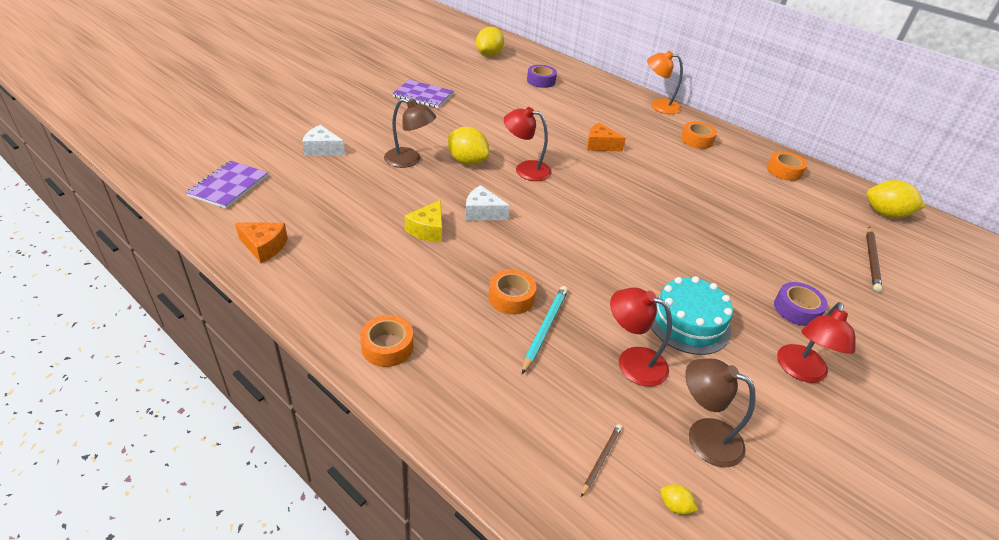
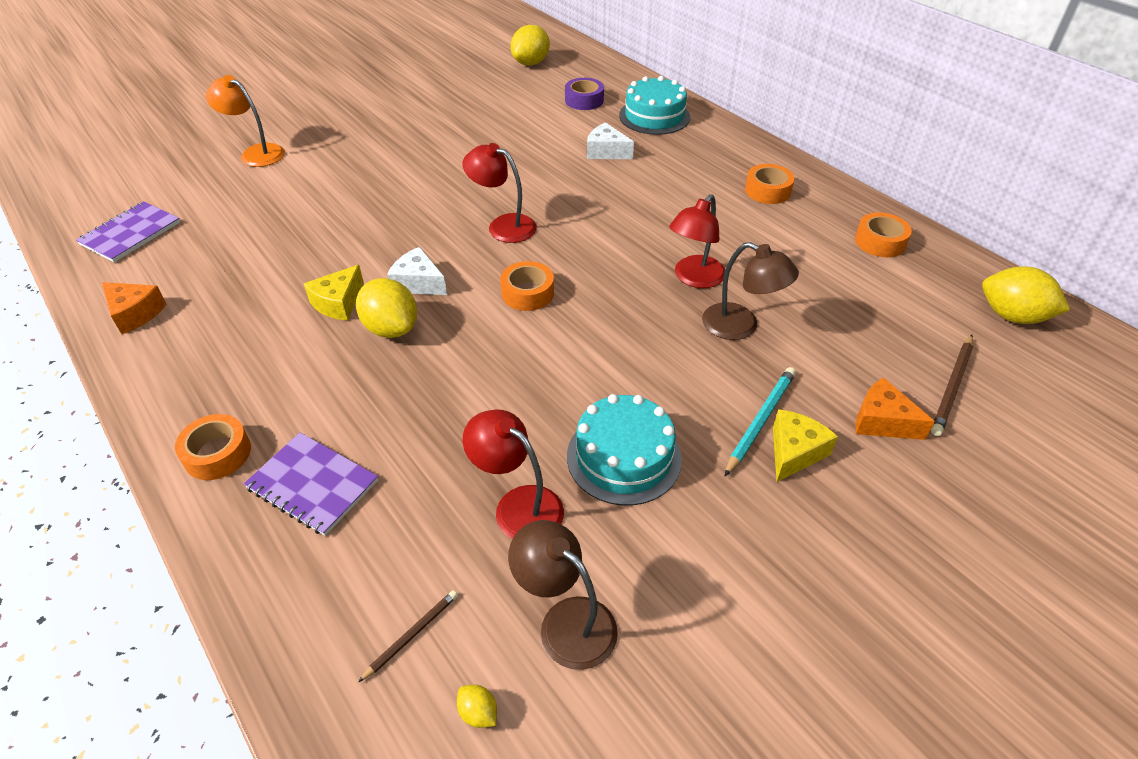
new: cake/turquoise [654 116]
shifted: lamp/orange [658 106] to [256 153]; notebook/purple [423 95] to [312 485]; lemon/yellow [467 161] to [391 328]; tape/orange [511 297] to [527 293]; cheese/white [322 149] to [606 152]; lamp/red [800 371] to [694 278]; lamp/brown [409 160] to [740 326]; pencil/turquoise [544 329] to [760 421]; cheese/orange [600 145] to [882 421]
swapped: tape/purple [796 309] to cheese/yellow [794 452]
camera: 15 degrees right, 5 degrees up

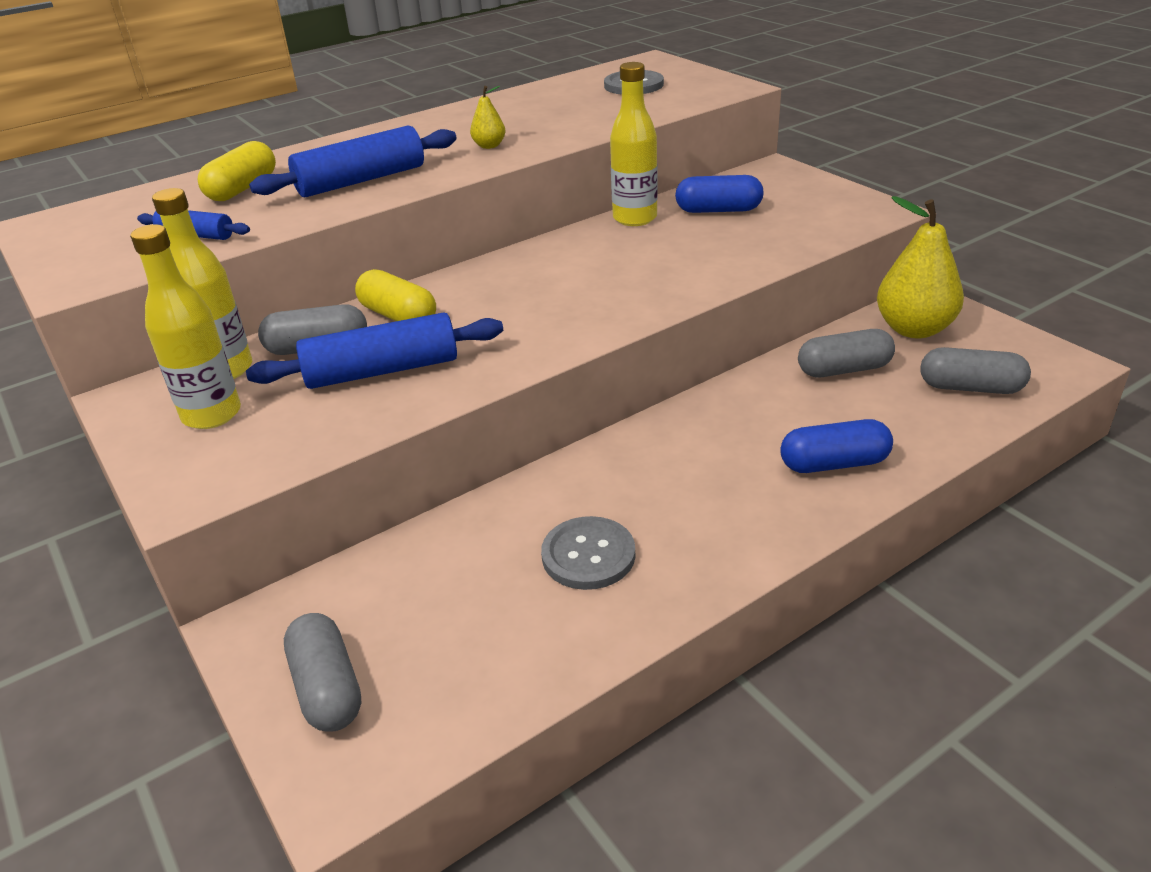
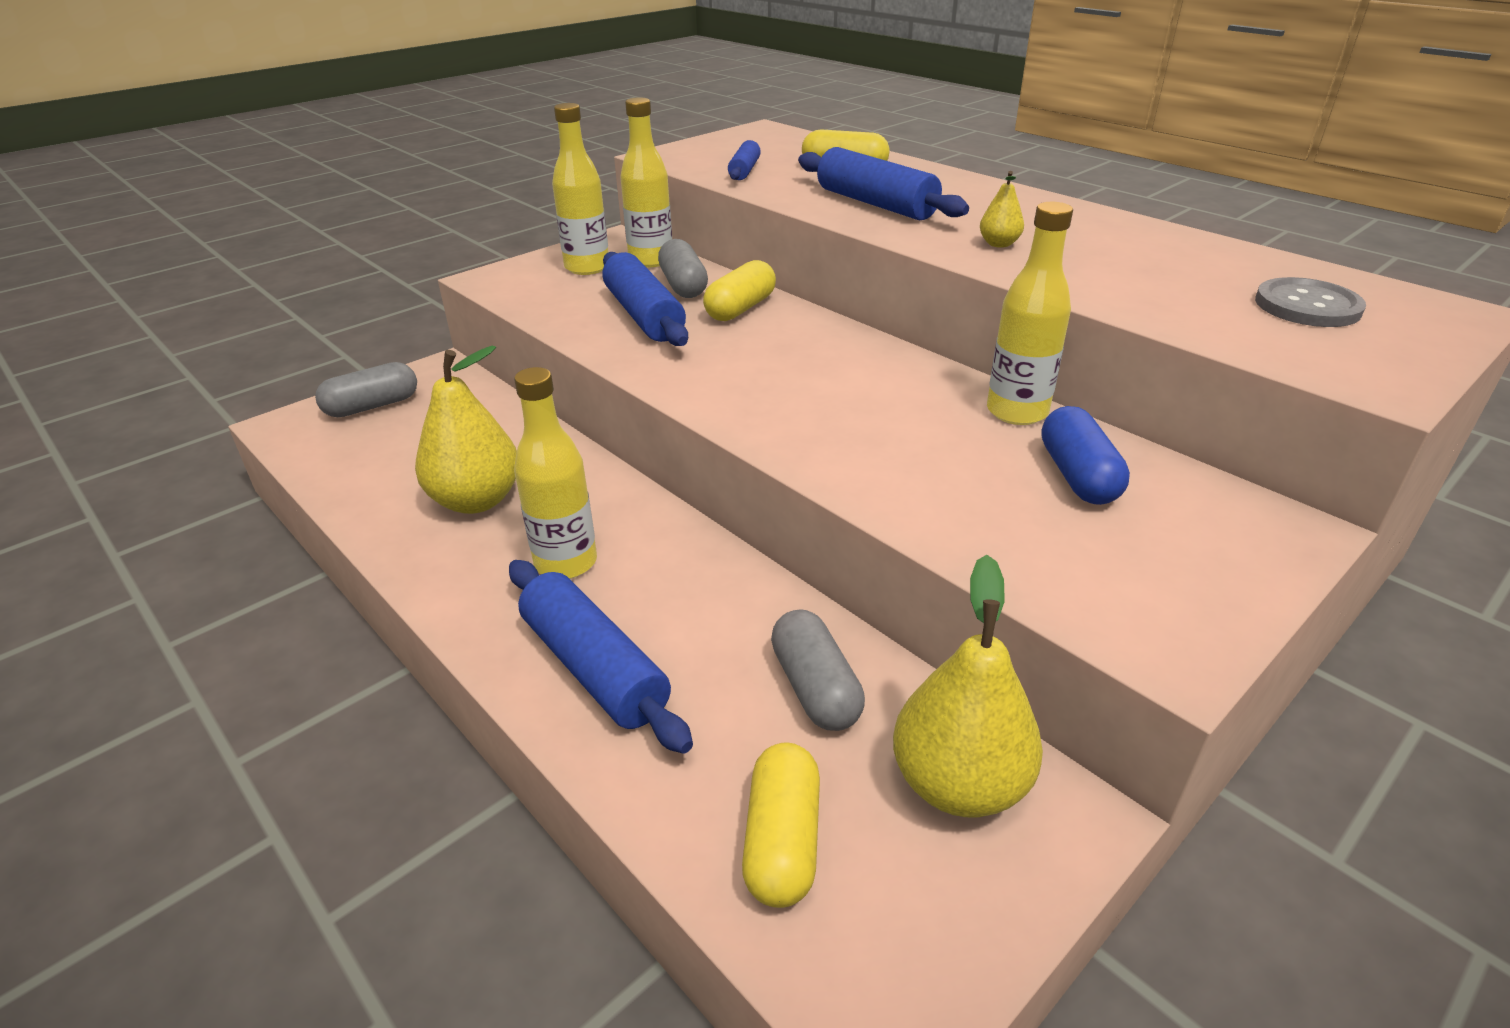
new: bottle/yellow [566 563]
swapped: button/grey [588 555] to pear/yellow [476 500]; capsule/blue [834 463] to rolling pin/blue [595 667]
repainted: capsule/grey [970 387] to capsule/yellow [782 841]
camera: 80 degrees right, 0 degrees up

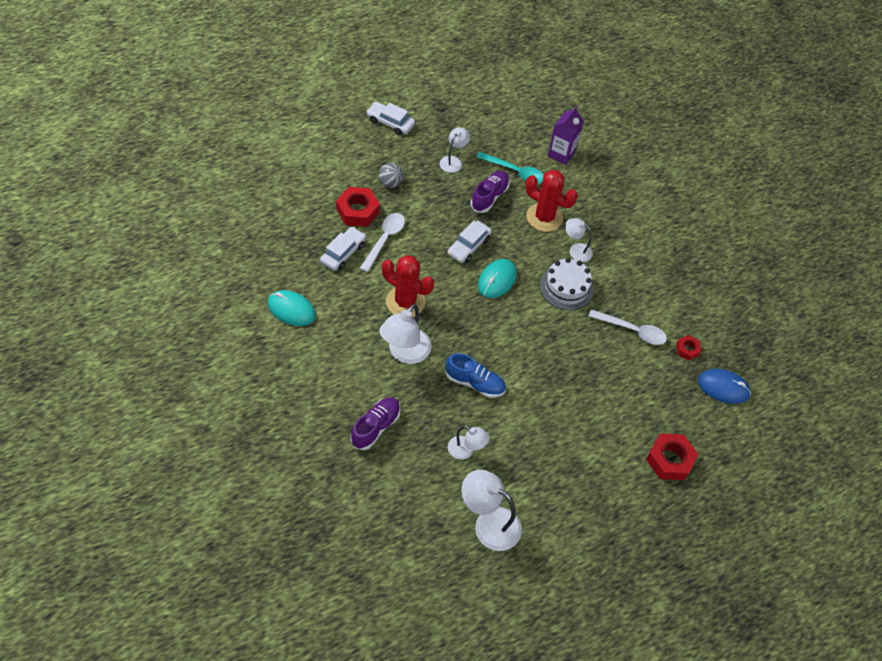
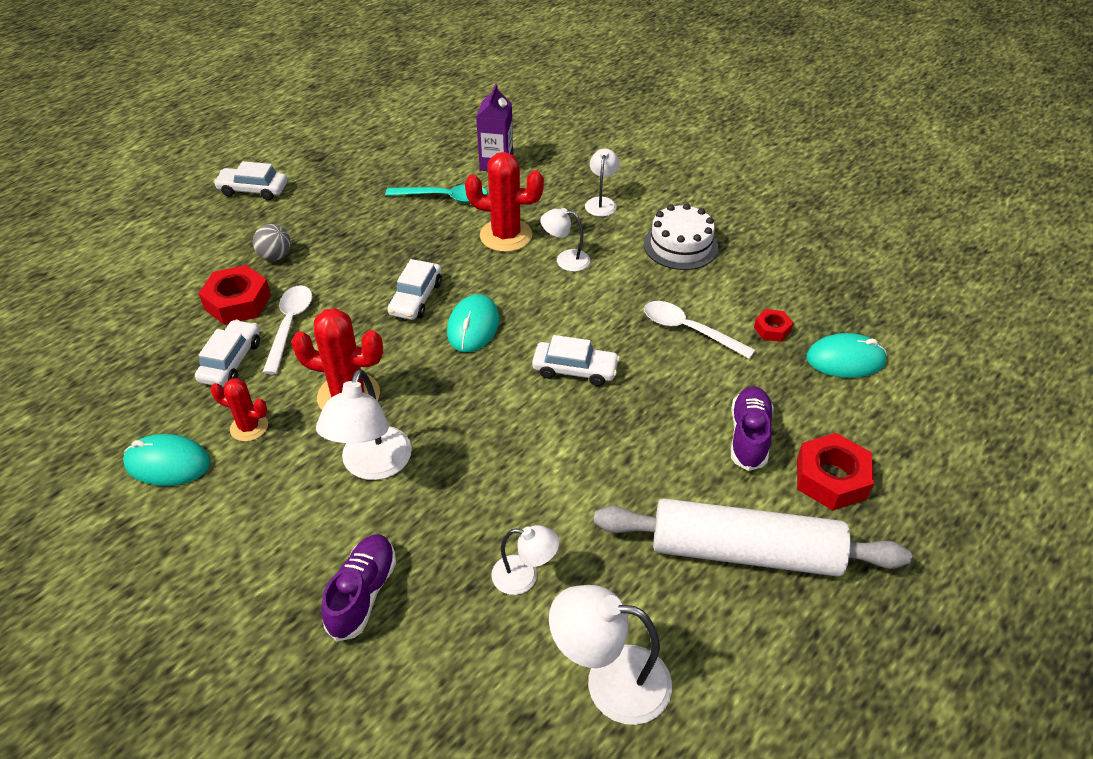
gone: shoe/blue [474 383]
new: cactus/red [249 427]; car/white [575 370]; rolling pin/white [745 551]
shifted: lamp/white [453 161] to [601 202]; cake/white [566 287] to [680 245]; shoe/purple [489 197] to [749 436]
repainted: mouse/blue [723 387] to mouse/turquoise [845 359]
rotated: spoon/white [632 331] = [688 330] 150 degrees counterclockwise
camera: 15 degrees left, 10 degrees down

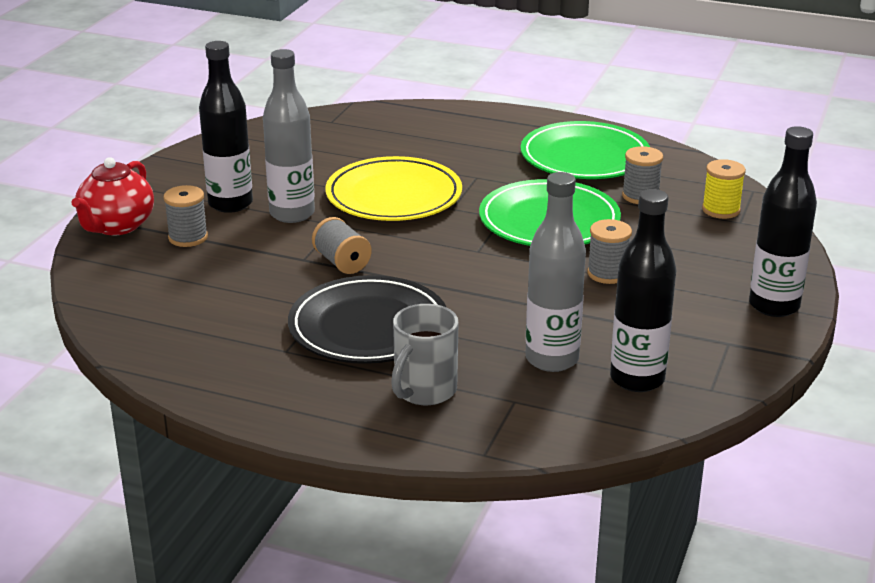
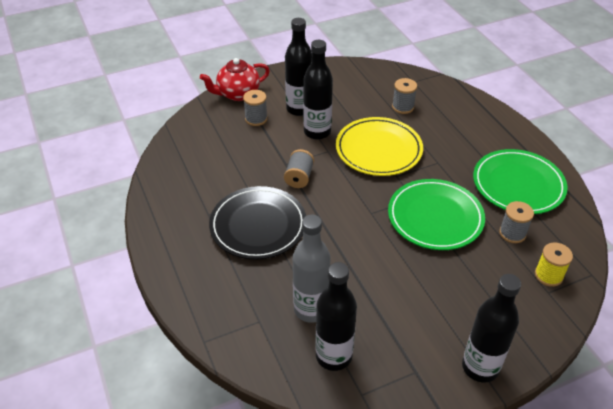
gone: mug/grey [424 391]
shifted: spool/grey [607 273] to [403 107]
repainted: bottle/grey [292 214] to bottle/black [317 132]
camera: 45 degrees right, 15 degrees up

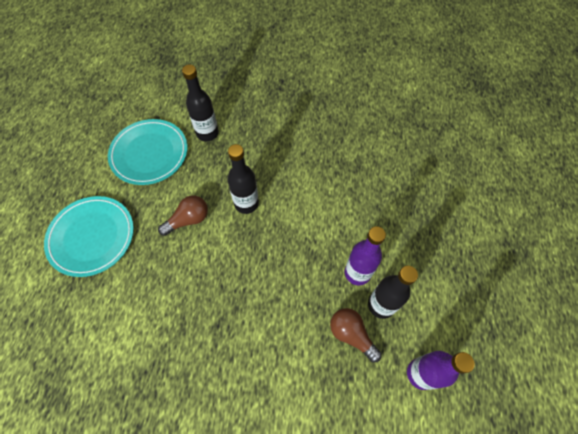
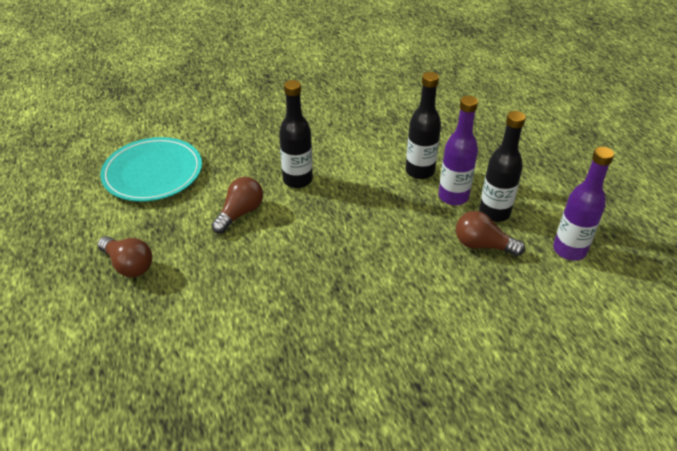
shifted: bottle/black [207 133] to [420 171]
swapped: plate/turquoise [91 237] to light bulb/brown [128 265]
camera: 25 degrees left, 20 degrees down

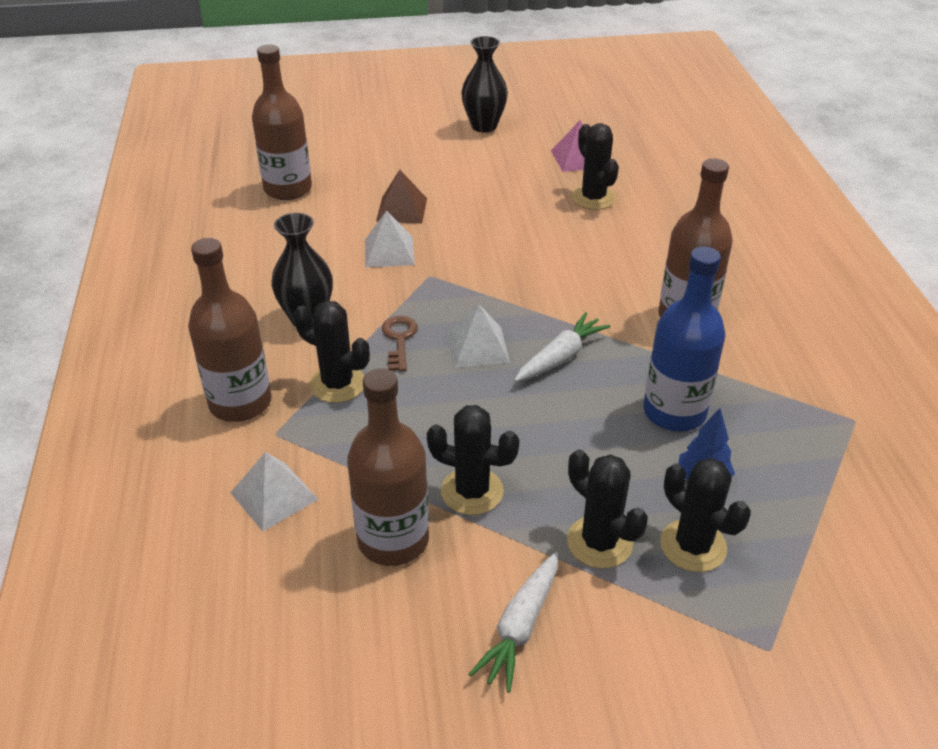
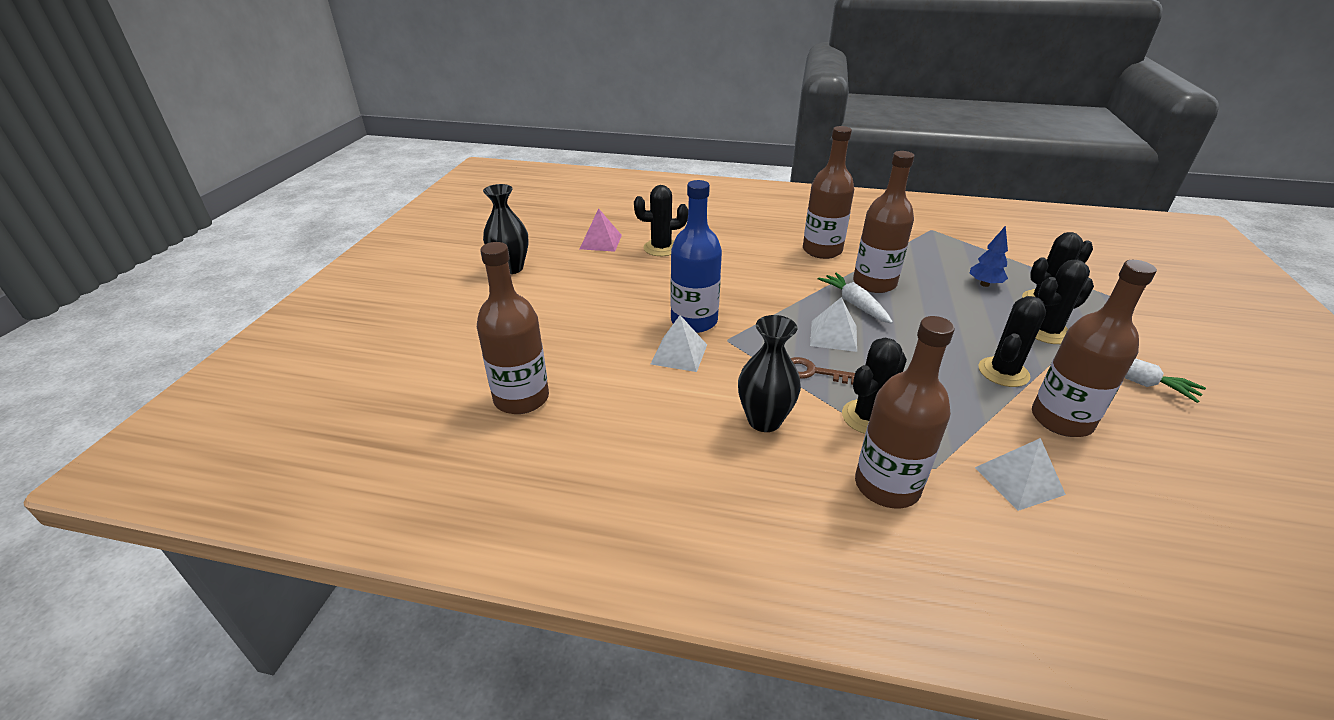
gone: pyramid/brown [401 209]
new: bottle/brown [874 283]
shifted: bottle/blue [674 412] to [694 321]
camera: 70 degrees left, 5 degrees down

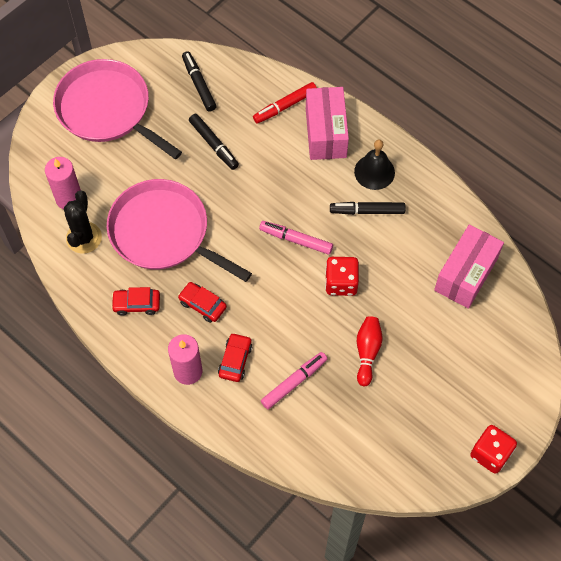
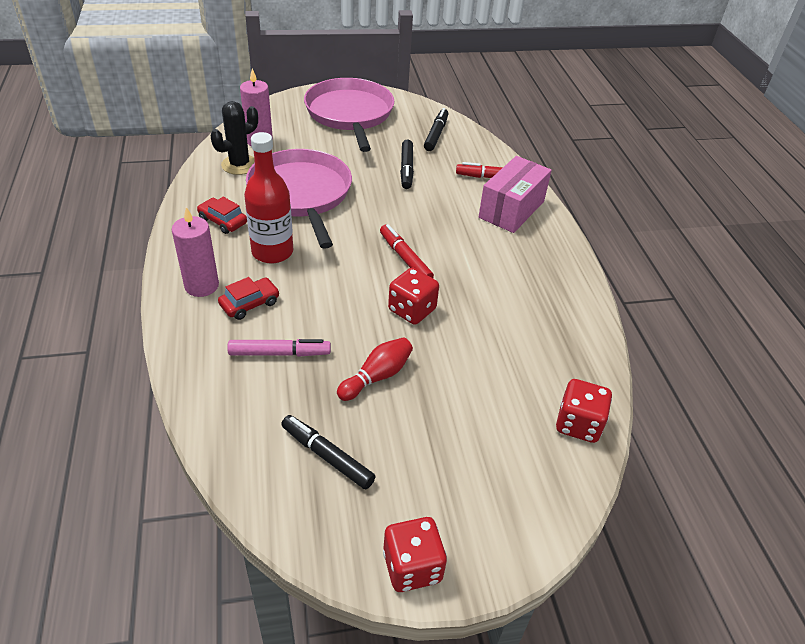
gone: bell/black [374 172]; box/pink [466 274]
new: dice/red [578 424]
shifted: marker/black [367 211] to [327 456]
swapped: car/red [202 305] to bottle/red [272 252]
repainted: marker/pink [296 240] to marker/red [405 258]
camera: 35 degrees right, 20 degrees down

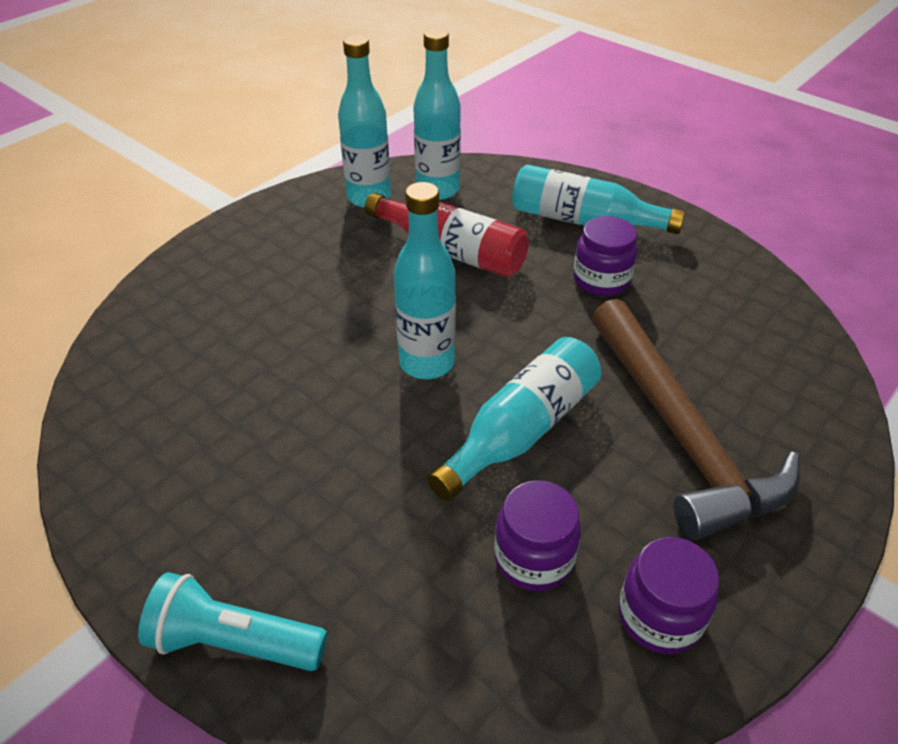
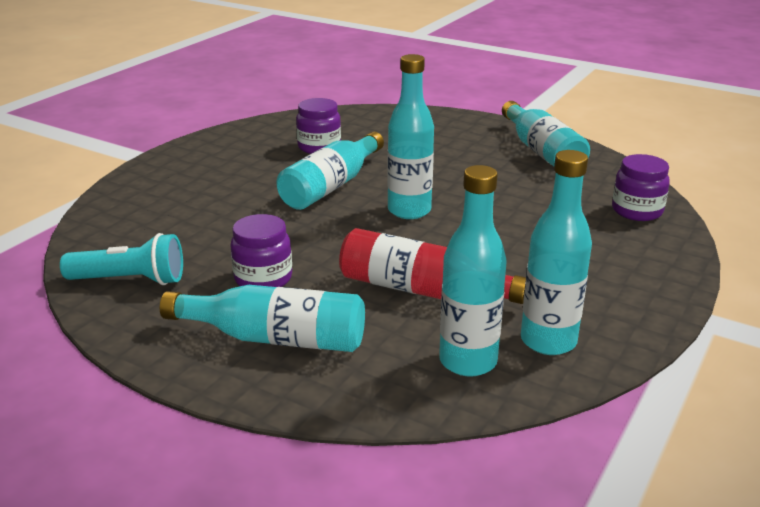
gone: hammer/brown [680 433]
new: bottle/turquoise [542 152]
shifted: flashlight/turquoise [234 641] to [130 280]; jar/purple [659 616] to [637 211]
camera: 170 degrees right, 15 degrees down

